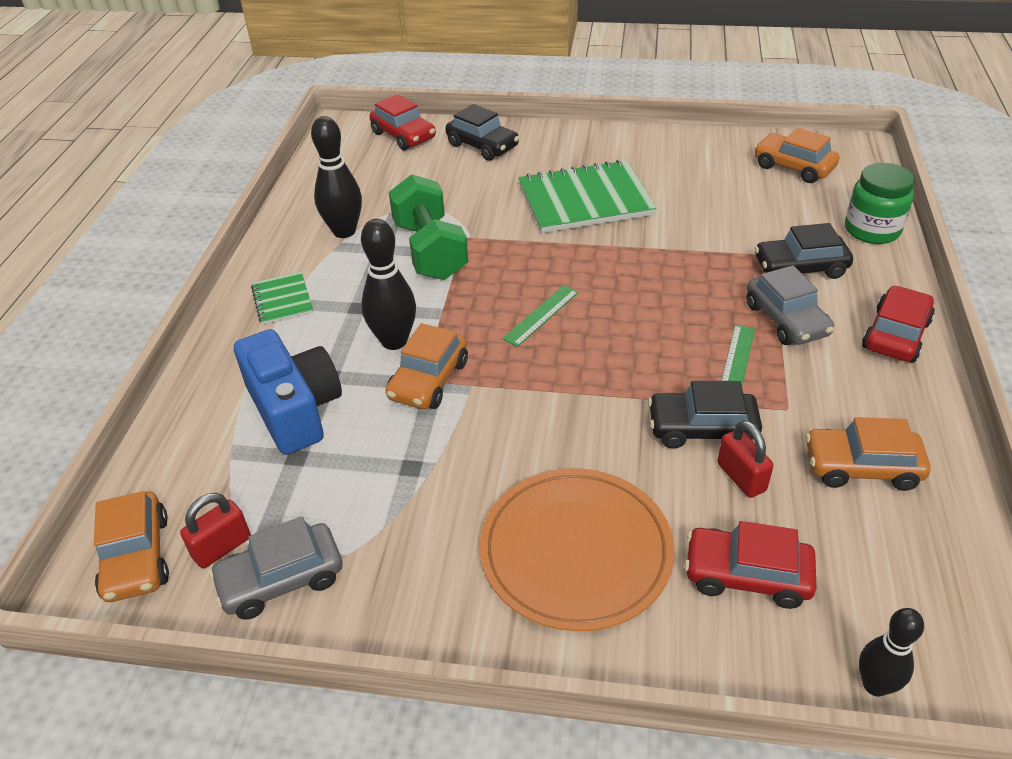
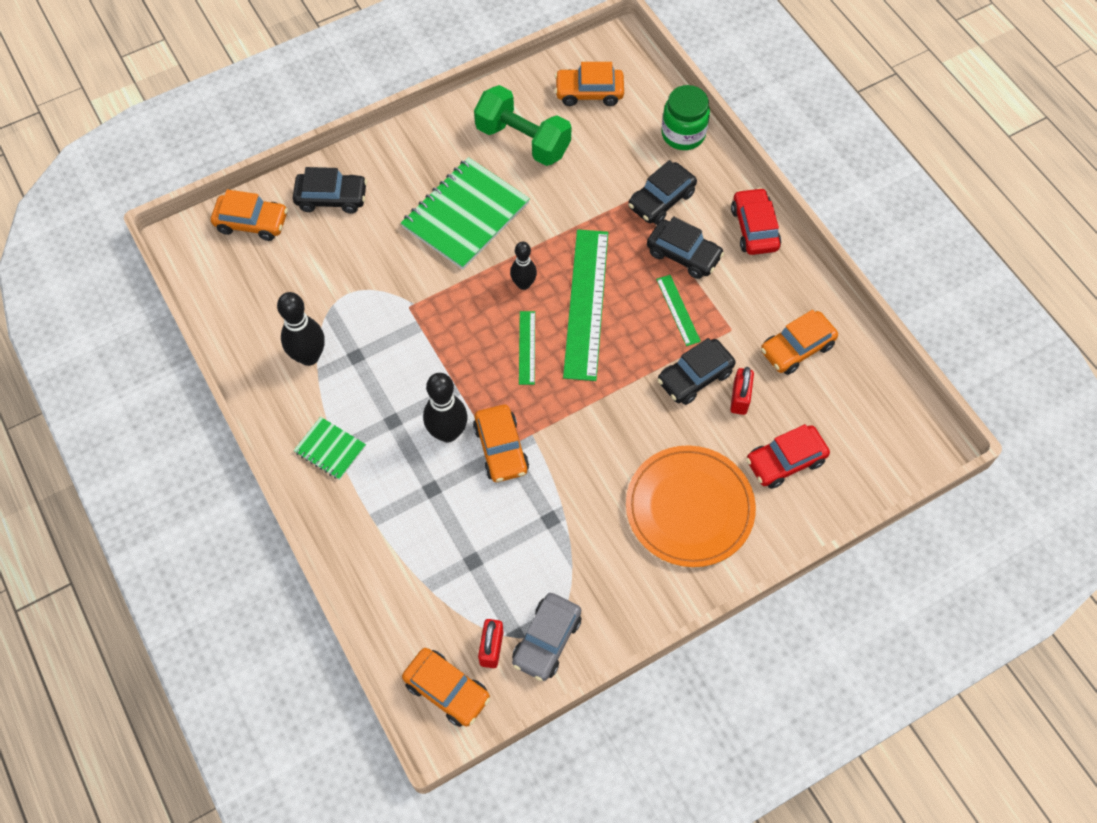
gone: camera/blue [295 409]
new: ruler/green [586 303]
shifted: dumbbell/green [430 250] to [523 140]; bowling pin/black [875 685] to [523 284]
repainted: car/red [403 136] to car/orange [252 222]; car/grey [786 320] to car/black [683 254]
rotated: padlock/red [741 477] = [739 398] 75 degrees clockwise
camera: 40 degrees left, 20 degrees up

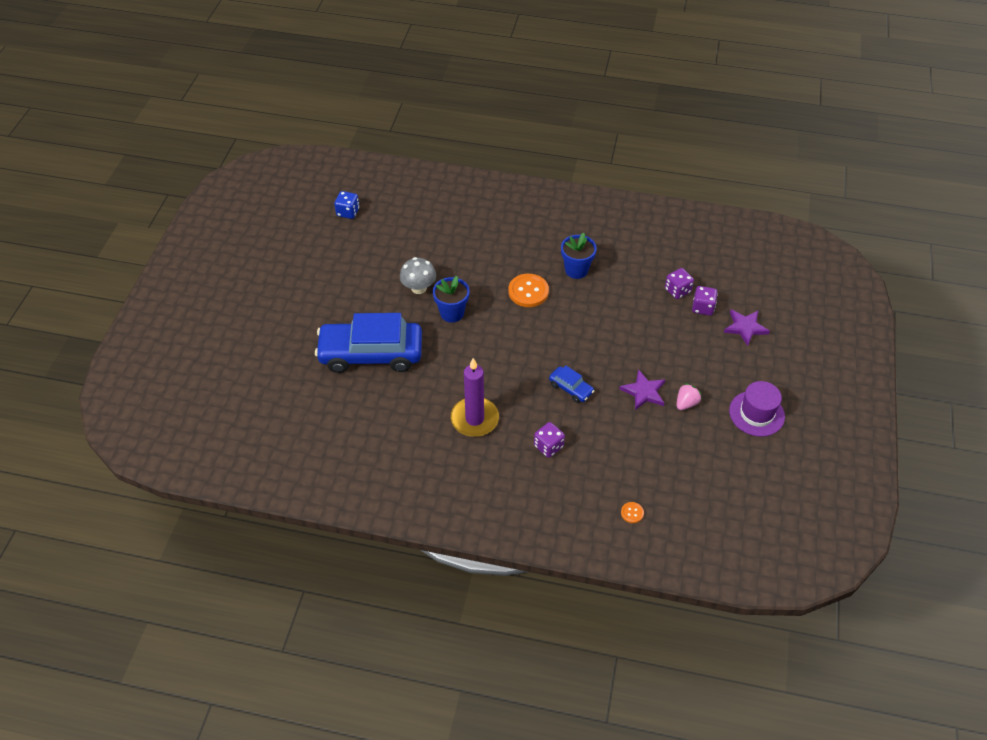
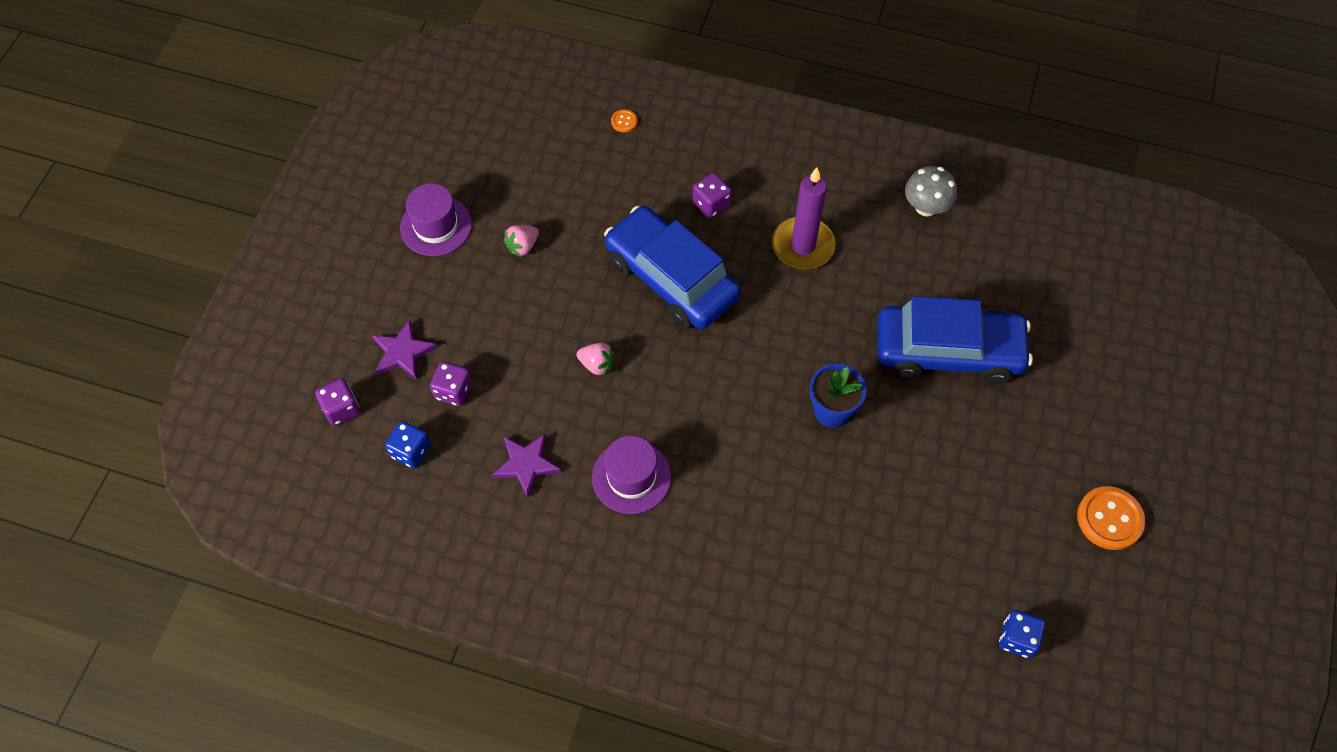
new: dice/blue [411 451]; strawberry/pink [597 364]
shifted: dice/purple [677 290] to [341 409]; star/purple [644 392] to [526 464]; mushroom/grey [419 288] to [926 207]; button/orange [528 291] to [1109 519]
swapped: flower pot/blue [576 270] to hat/purple [631 477]
scaled: car/blue [571 388] = [671 278] x2.33
camera: 175 degrees left, 10 degrees up

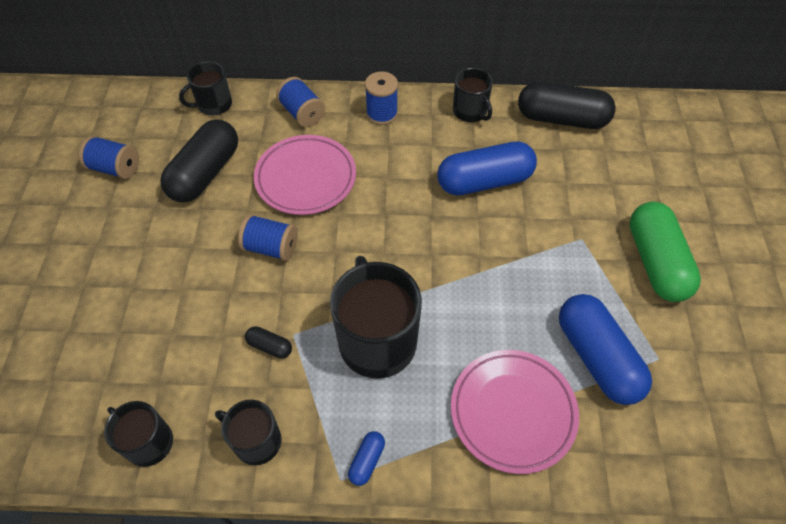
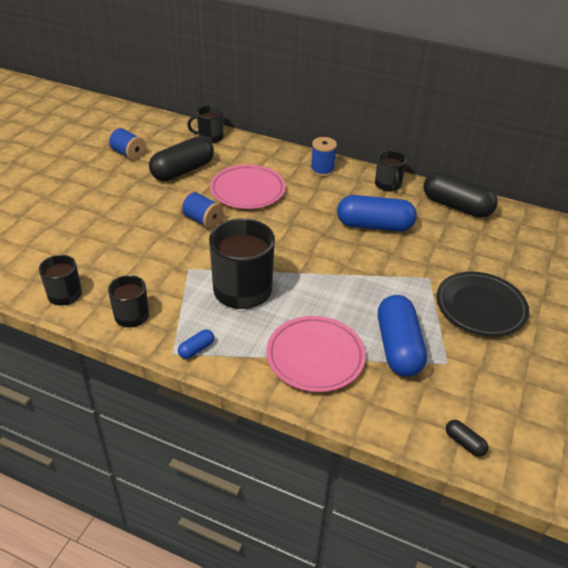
gone: spool/blue [302 113]
shifted: capsule/black [270 346] to [464 443]
swapped: capsule/green [656 262] to plate/black [480 307]
camera: 20 degrees right, 15 degrees down

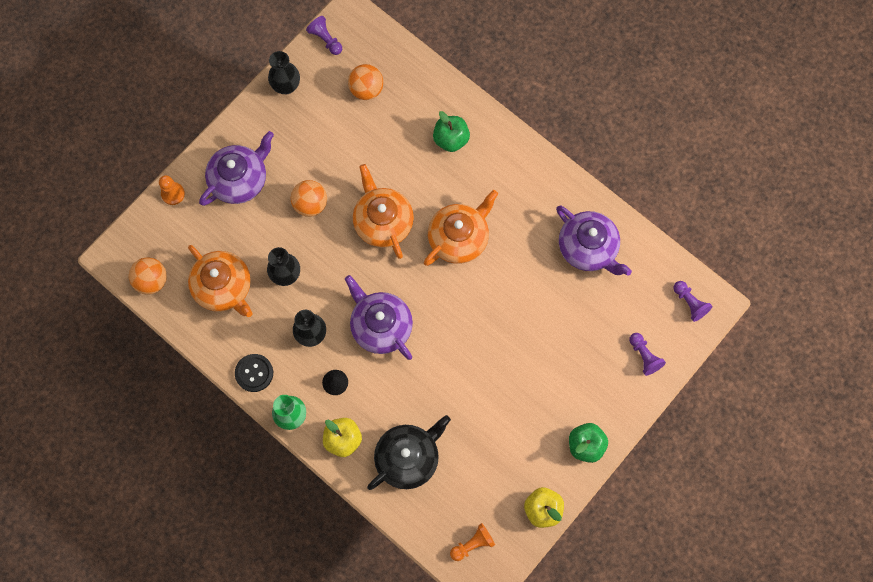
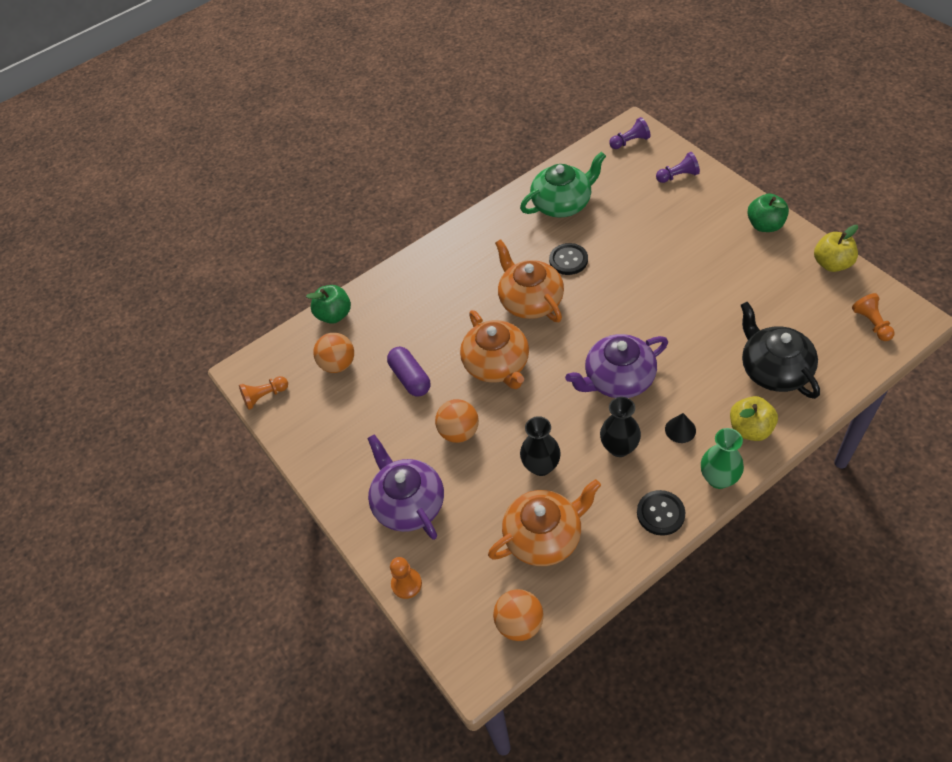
gone: vase/black [286 86]
new: capsule/purple [410 378]; button/black [568 260]
shifted: apple/green [451 139] to [334 315]
repainted: pawn/purple [326 39] to pawn/orange [265 396]; teapot/purple [588 248] to teapot/green [562 203]
rotated: teapot/orange [383 222] = [497 365] 105 degrees counterclockwise
camera: 70 degrees left, 20 degrees down

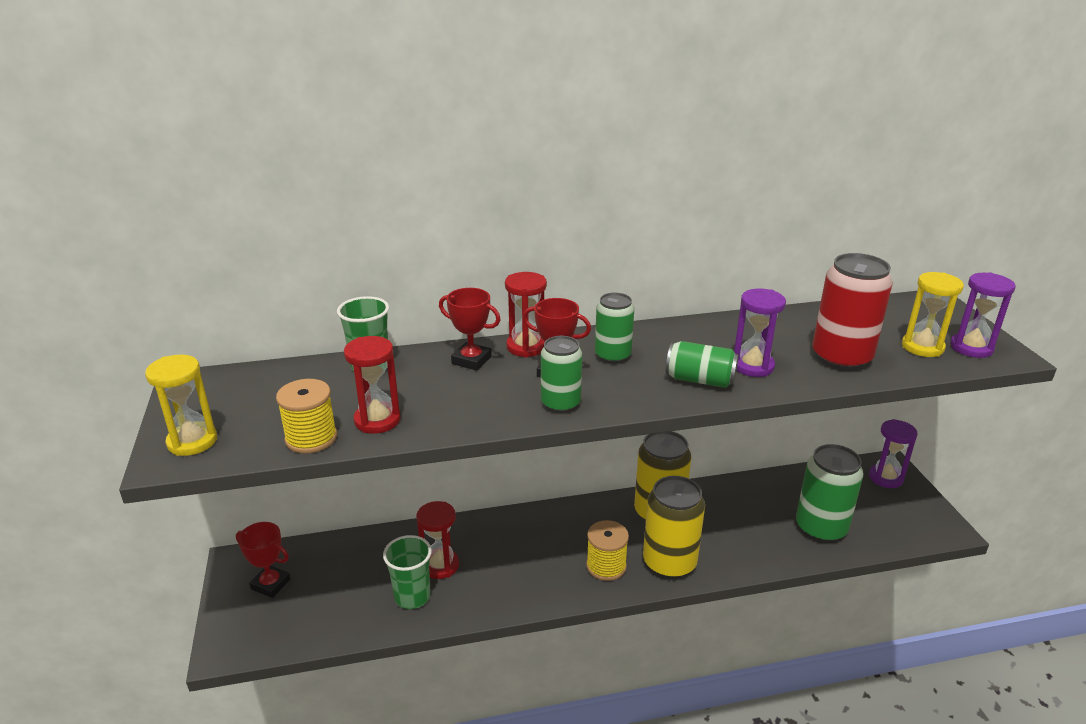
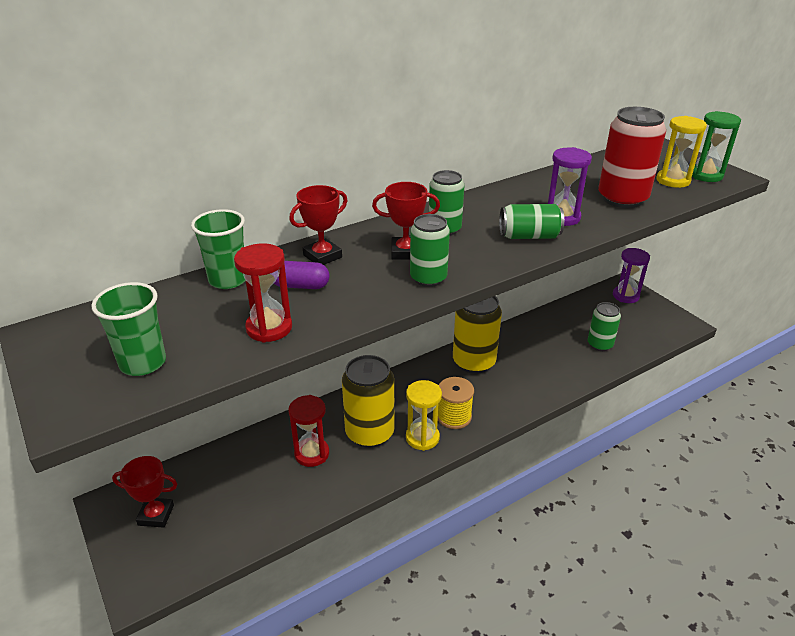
gone: spool/yellow [311 438]; hourglass/red [526 347]
new: capsule/purple [300 286]
shifted: cup/green [412 597] to [143 363]; can/yellow [669 562] to [369 433]; hourglass/yellow [192 441] to [422 438]
repainted: hourglass/purple [971 348] to hourglass/green [706 175]
rotated: trophy/red [471 360] = [322 256] 45 degrees counterclockwise
scaled: can/green [820 528] = [600 344] x0.62
camera: 20 degrees left, 5 degrees up

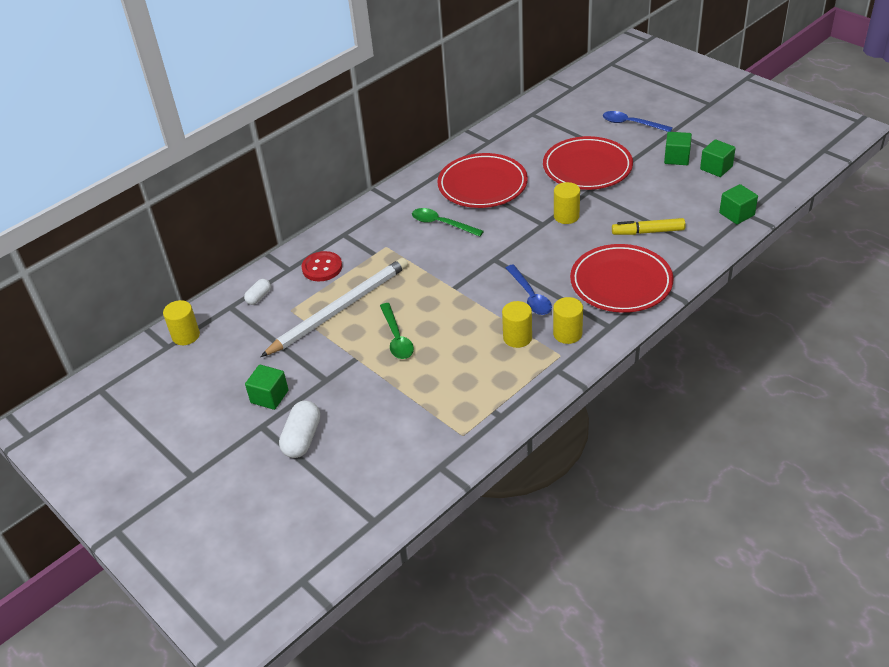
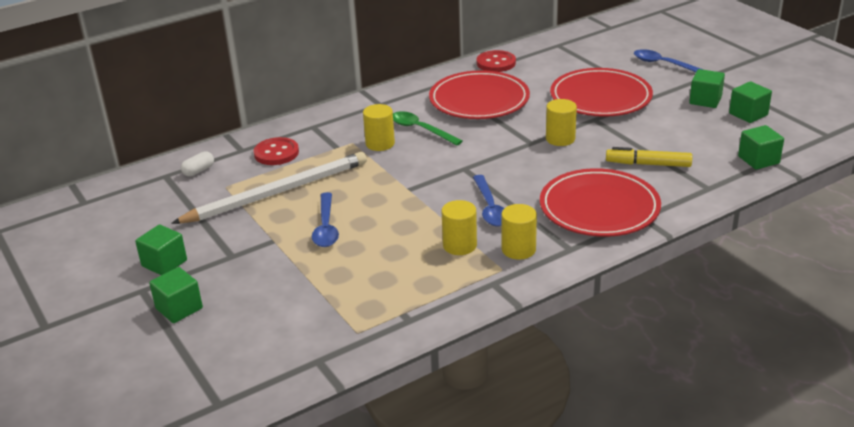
new: button/red [496 63]
shifted: cylinder/yellow [186 335] to [380 144]
swapped: capsule/white [302 438] to cube/green [179 308]
repainted: spoon/green [397 338] to spoon/blue [326 227]
camera: 10 degrees right, 10 degrees down

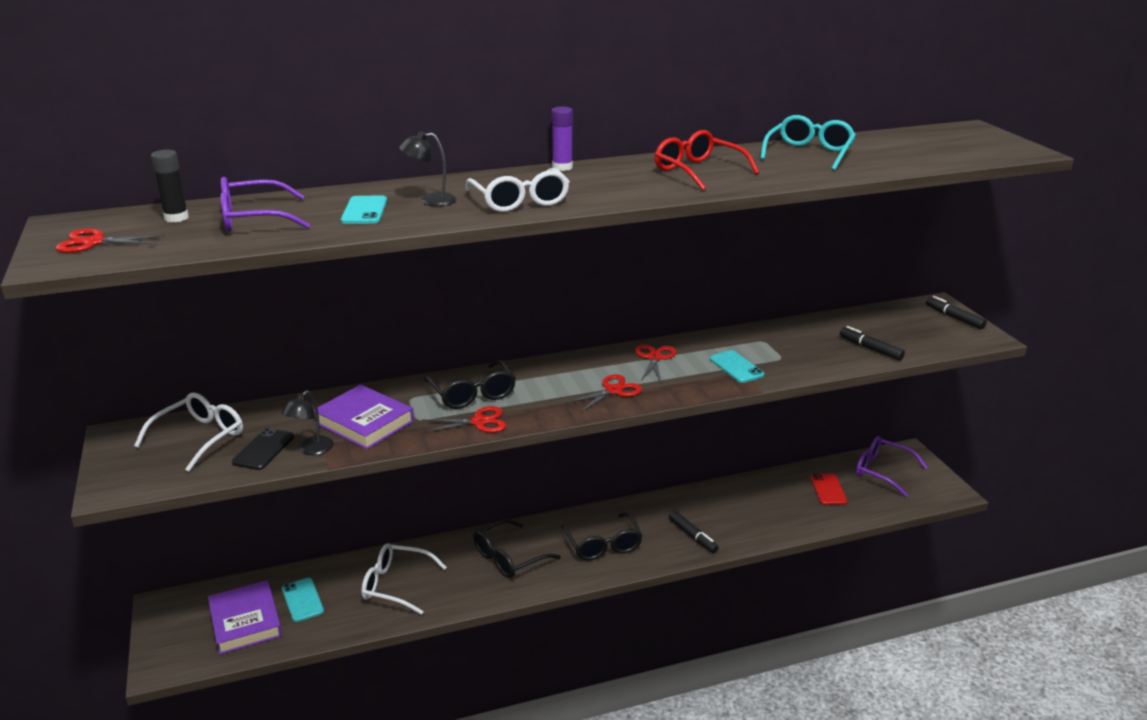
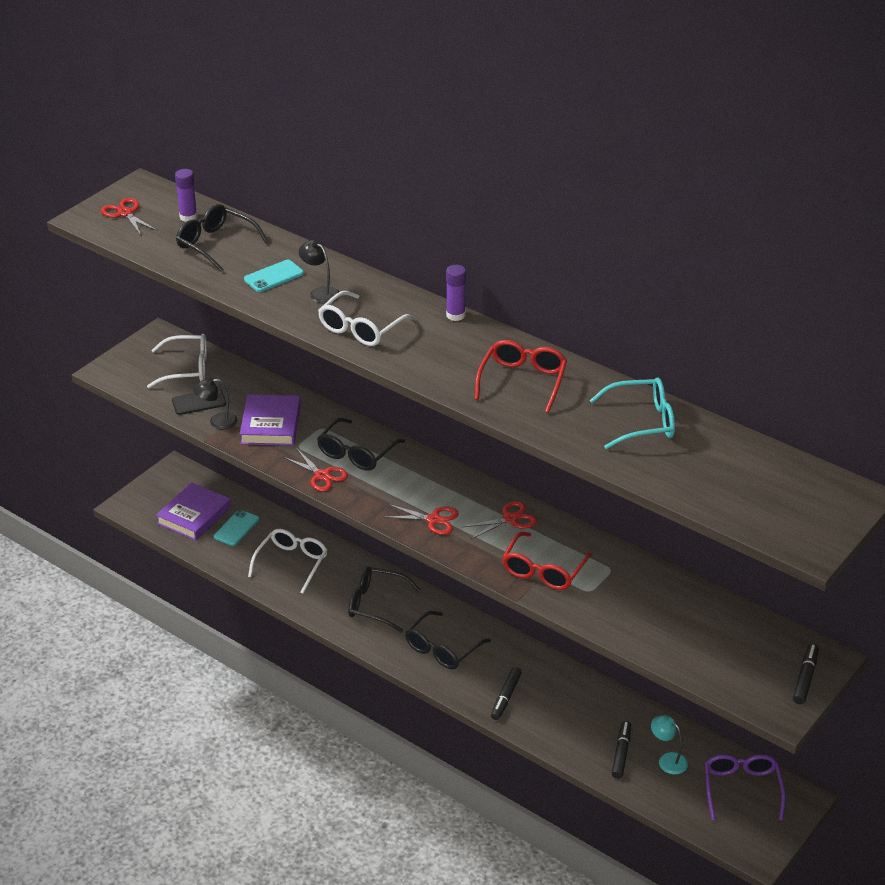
shifted: marker/black [870 349] to [621 753]
swapped: phone/turquoise [736 367] to glasses/red [543 570]; phone/red [828 489] to lamp/turquoise [667 760]
repainted: glue stick/black [176 218] to glue stick/purple [188 217]; glasses/purple [253 219] to glasses/black [215 244]
rotated: glasses/white [396 585] = [292 563] 45 degrees clockwise
camera: 55 degrees right, 10 degrees up

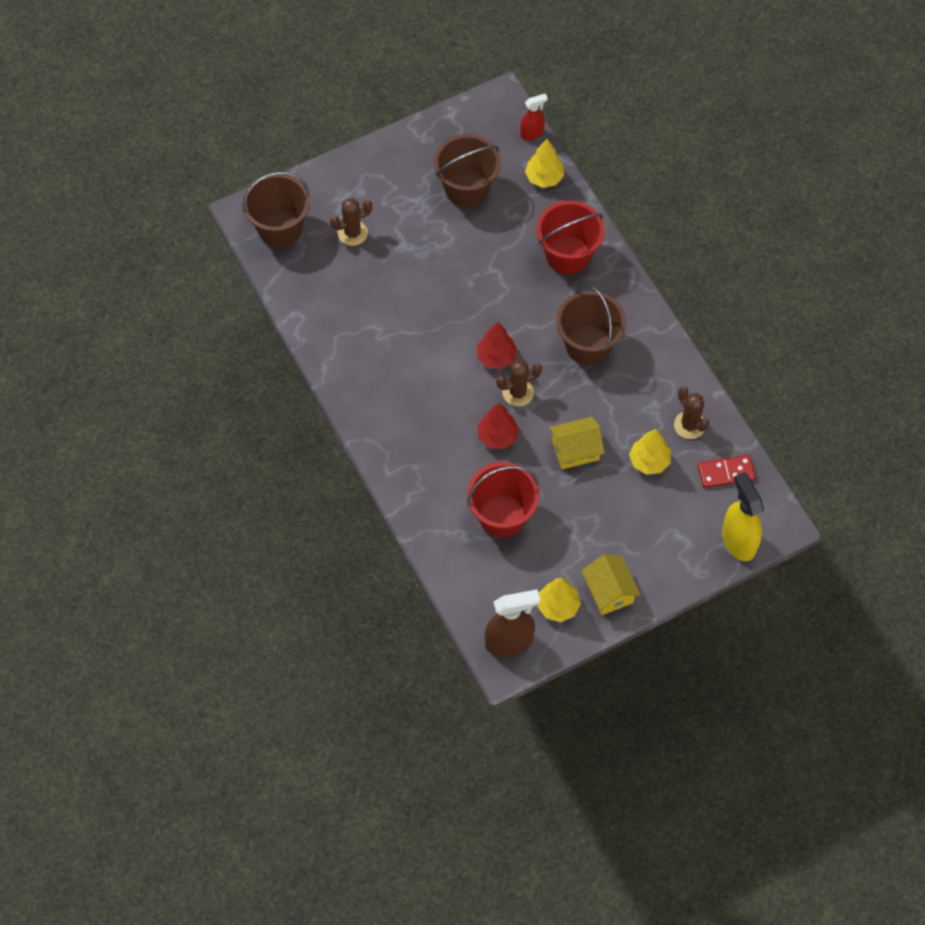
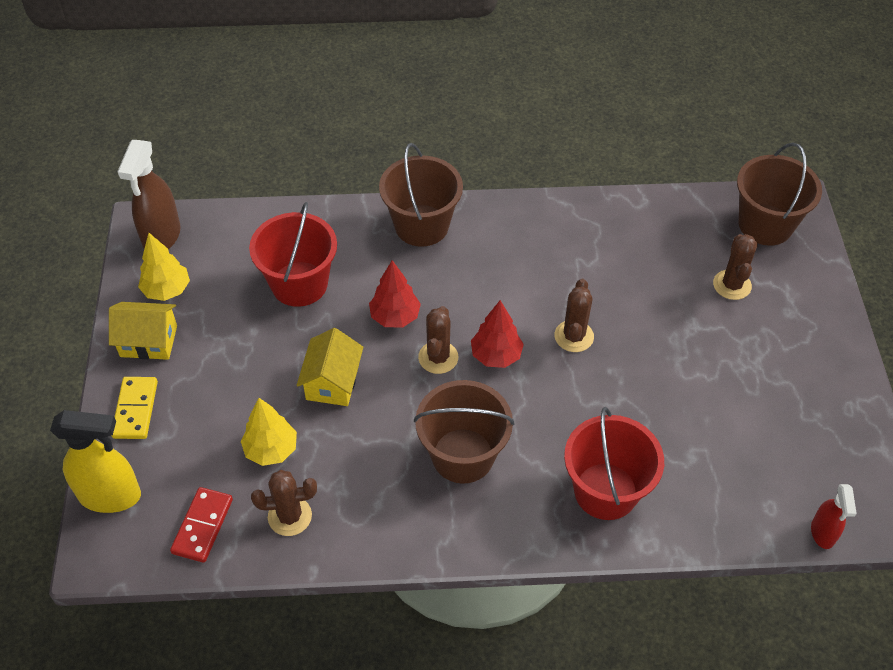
gone: tree/yellow [544 178]
new: domino/yellow [135 409]; cactus/brown [574 336]
shifted: bucket/brown [467 188] to [421 225]
camera: 115 degrees right, 10 degrees down

